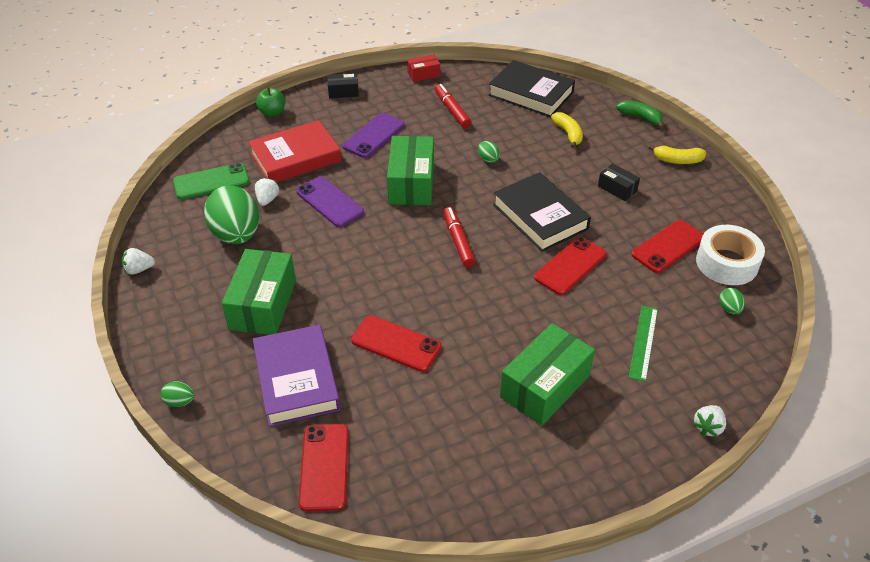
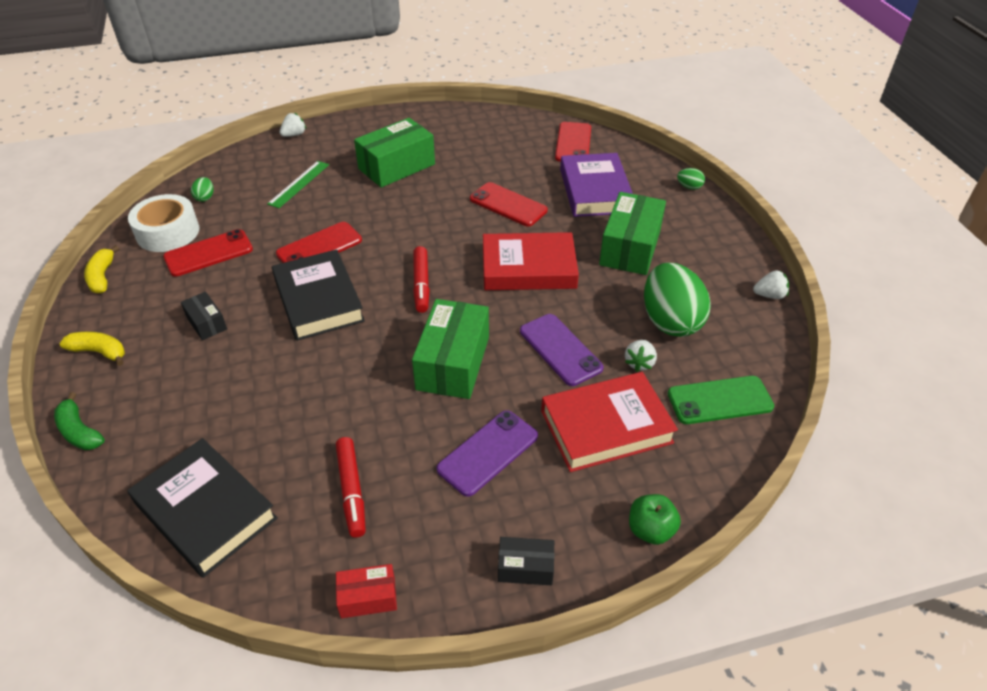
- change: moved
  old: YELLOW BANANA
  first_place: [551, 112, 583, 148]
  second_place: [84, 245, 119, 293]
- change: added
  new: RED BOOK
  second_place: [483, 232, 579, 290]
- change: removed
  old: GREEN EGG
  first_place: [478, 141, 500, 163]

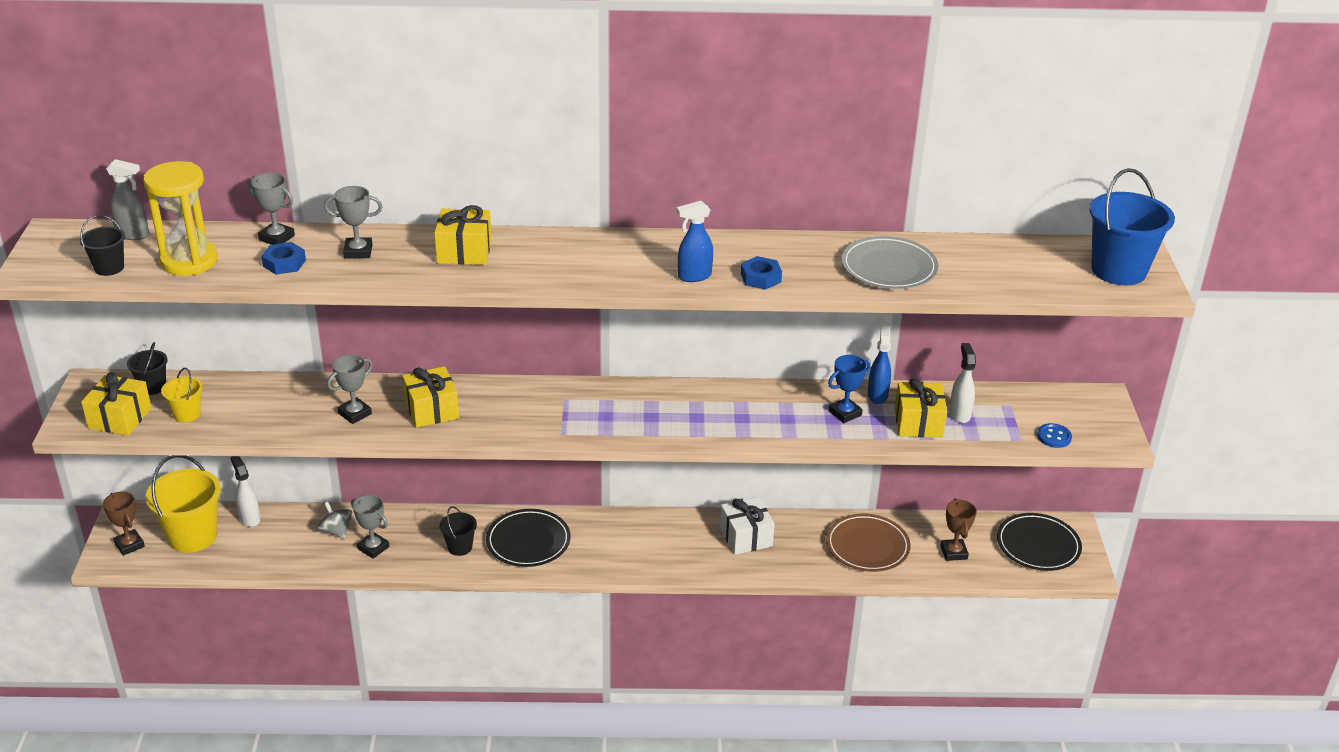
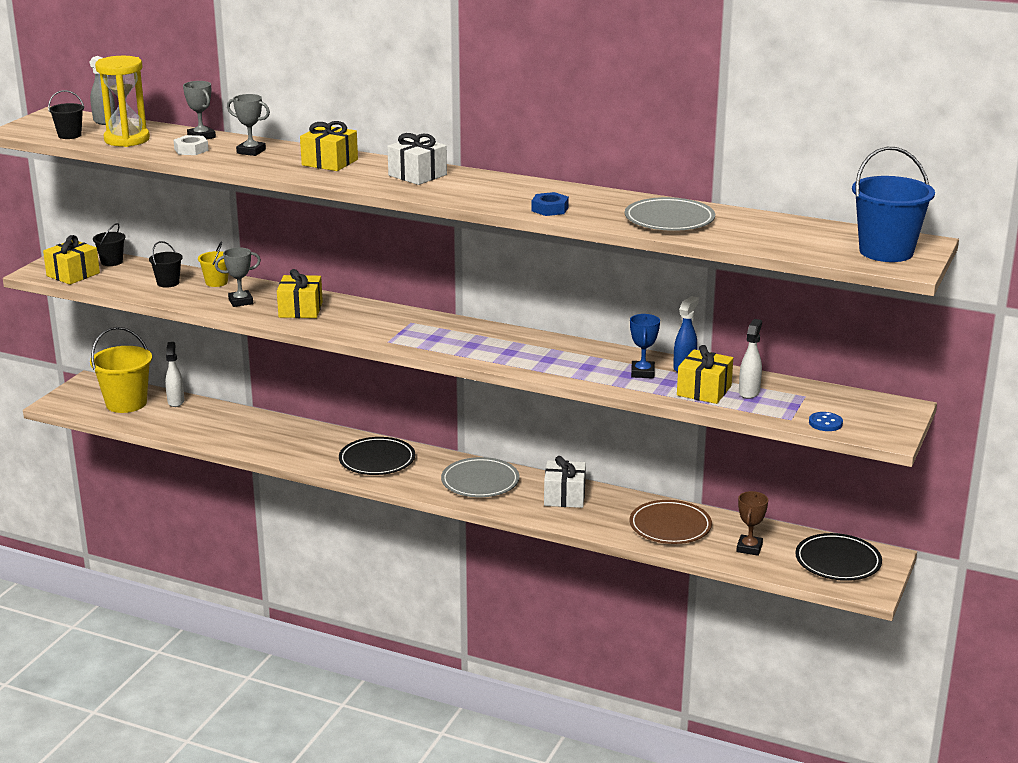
- change: moved
  old: BLACK BUCKET
  first_place: [439, 506, 477, 556]
  second_place: [149, 241, 183, 288]
- change: recoloured
  old: BLUE NUT
  new: WHITE NUT
  first_place: [261, 242, 306, 275]
  second_place: [174, 135, 209, 155]
- change: moved
  old: YELLOW BUCKET
  first_place: [161, 368, 203, 423]
  second_place: [198, 241, 229, 287]
- change: added
  new: WHITE GIFT
  second_place: [387, 133, 447, 185]
- change: added
  new: GREY PLATE
  second_place: [441, 457, 519, 497]
- change: turned
  old: BLUE TROPHY
  first_place: [828, 355, 871, 423]
  second_place: [630, 314, 660, 378]
  degrees: -75
- change: removed
  old: BROWN TROPHY
  first_place: [103, 491, 145, 556]
- change: removed
  old: GREY SPINNING TOP
  first_place: [317, 502, 353, 539]
- change: removed
  old: GREY TROPHY
  first_place: [351, 495, 389, 559]
- change: removed
  old: BLUE SPRAY BOTTLE
  first_place: [676, 201, 713, 282]

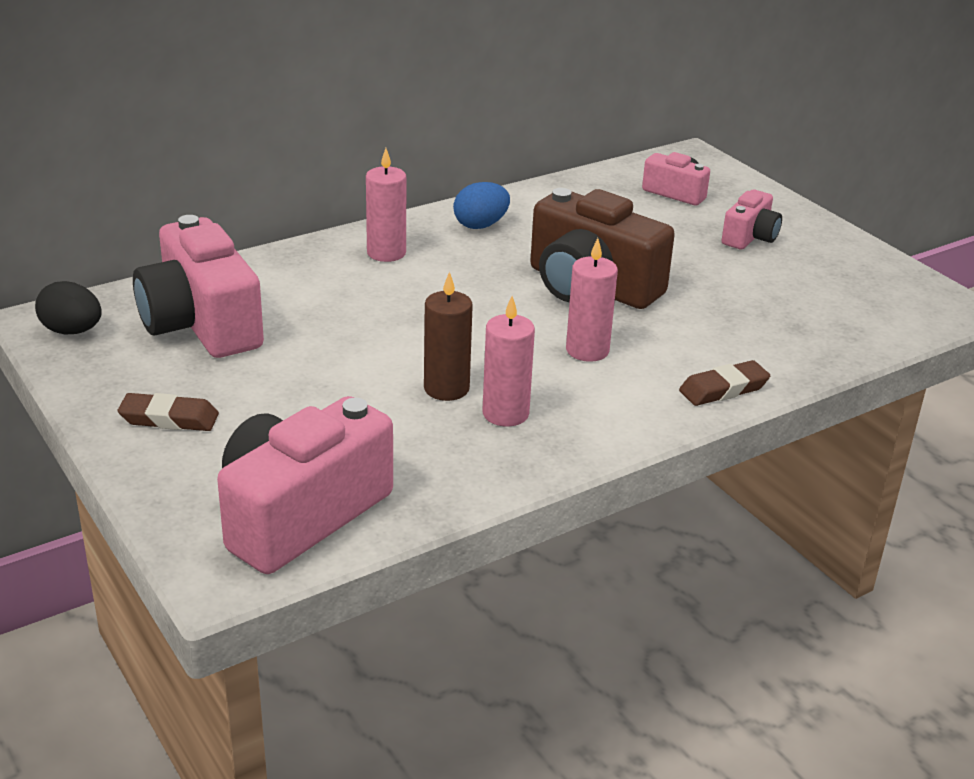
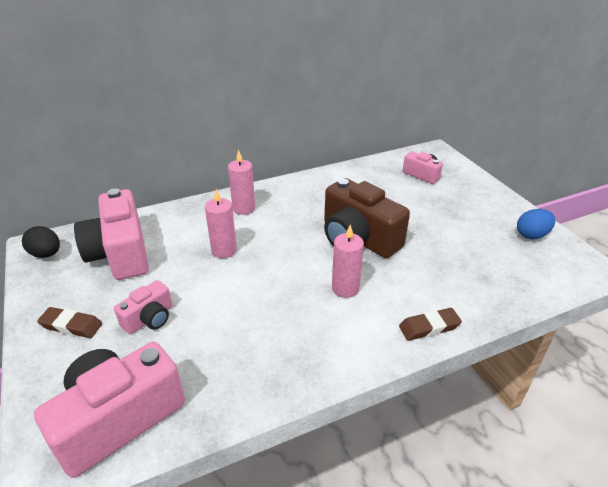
- change: moved
  old: PINK CAMERA
  first_place: [722, 190, 782, 249]
  second_place: [114, 280, 172, 334]
- change: moved
  old: PINK CANDLE
  first_place: [483, 296, 535, 426]
  second_place: [205, 189, 237, 258]
- change: moved
  old: BLUE EGG
  first_place: [453, 182, 510, 229]
  second_place: [517, 209, 555, 239]
- change: removed
  old: BROWN CANDLE
  first_place: [424, 272, 473, 401]

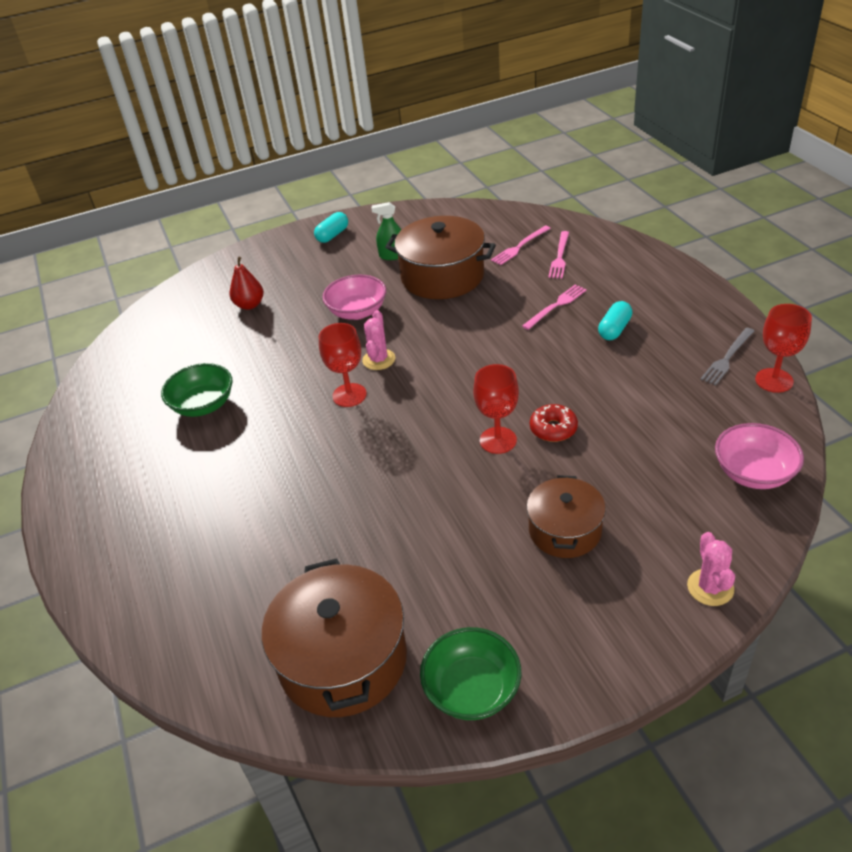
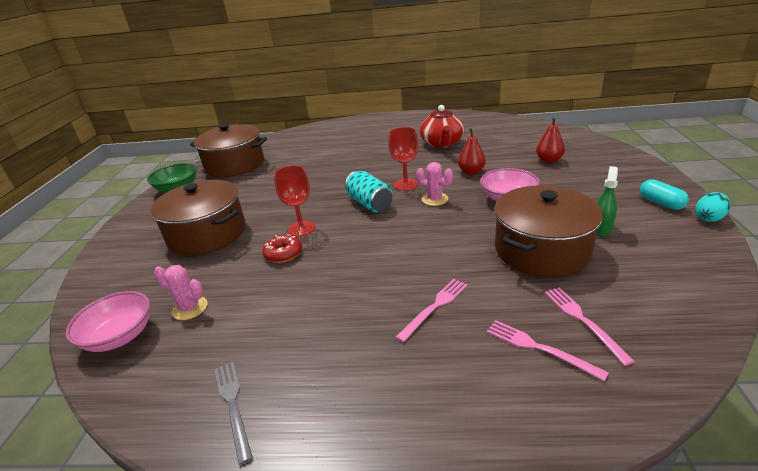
- change: resized
  old: BROWN POT
  first_place: [527, 475, 606, 558]
  second_place: [150, 180, 245, 255]
  factor: 1.62
- change: moved
  old: PINK CACTUS
  first_place: [687, 532, 735, 606]
  second_place: [154, 265, 207, 320]
- change: added
  new: TURQUOISE CAN
  second_place: [345, 171, 393, 212]
- change: turned
  old: PINK FORK
  first_place: [522, 284, 587, 330]
  second_place: [396, 279, 468, 342]
  degrees: -120
- change: replaced
  old: GREEN BOWL
  new: RED TEAPOT
  first_place: [161, 363, 233, 417]
  second_place: [420, 105, 464, 148]
- change: added
  new: RED PEAR
  second_place: [458, 128, 486, 175]
- change: added
  new: TURQUOISE EGG
  second_place: [695, 192, 731, 222]
- change: removed
  old: TURQUOISE CAPSULE
  first_place: [598, 301, 632, 340]
- change: removed
  old: RED GOBLET
  first_place: [755, 304, 812, 393]

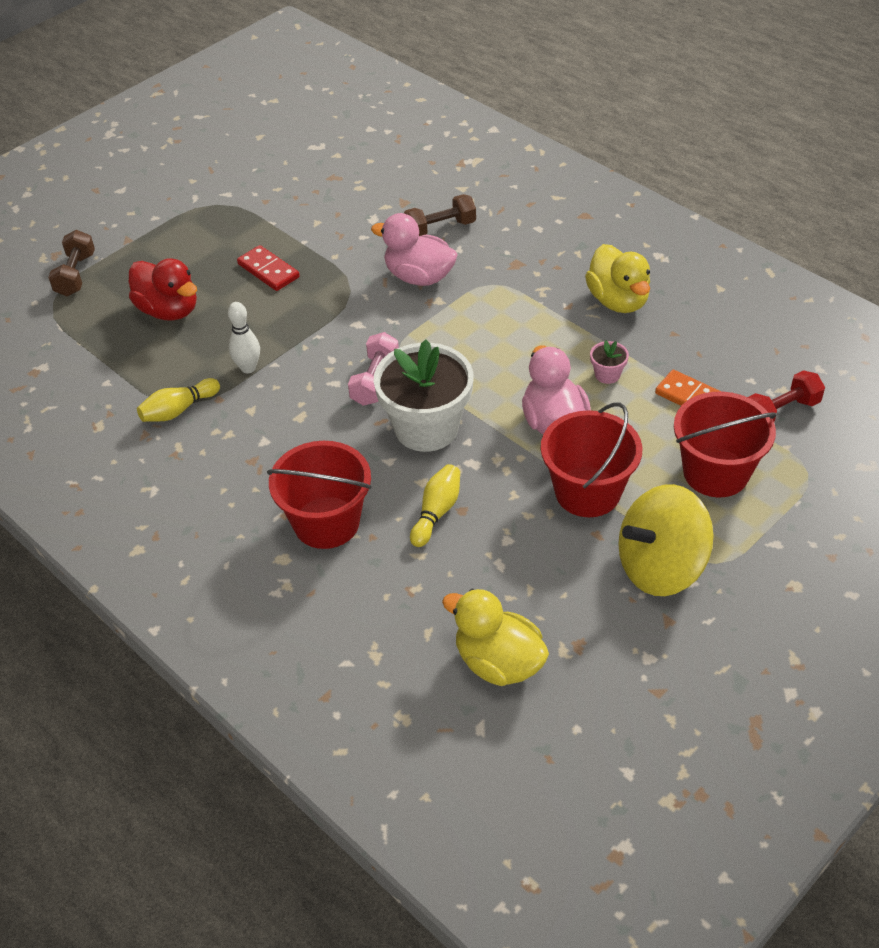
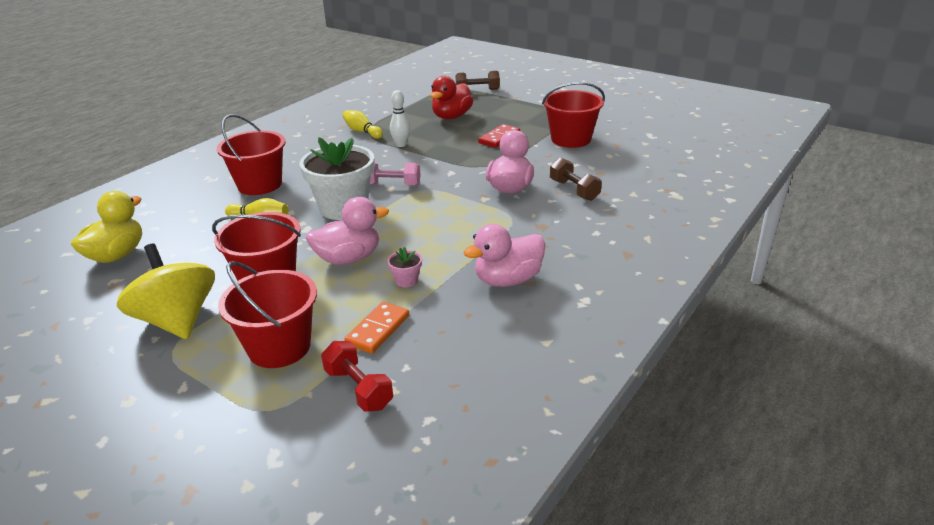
- change: recoloured
  old: YELLOW DUCK
  new: PINK DUCK
  first_place: [585, 244, 650, 313]
  second_place: [463, 224, 545, 287]
- change: added
  new: RED BUCKET
  second_place: [542, 82, 605, 148]

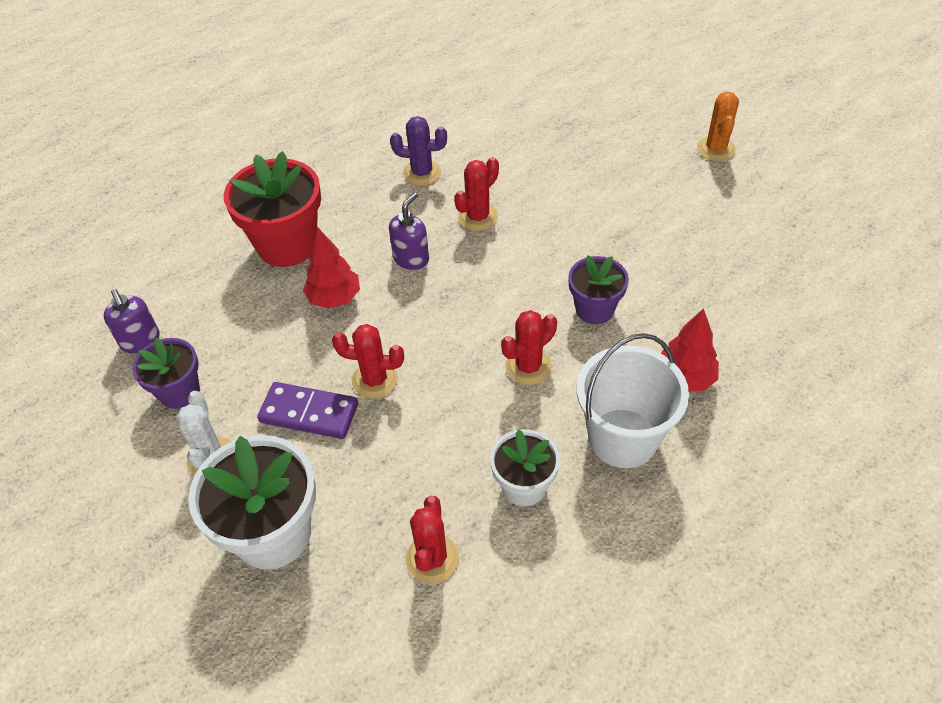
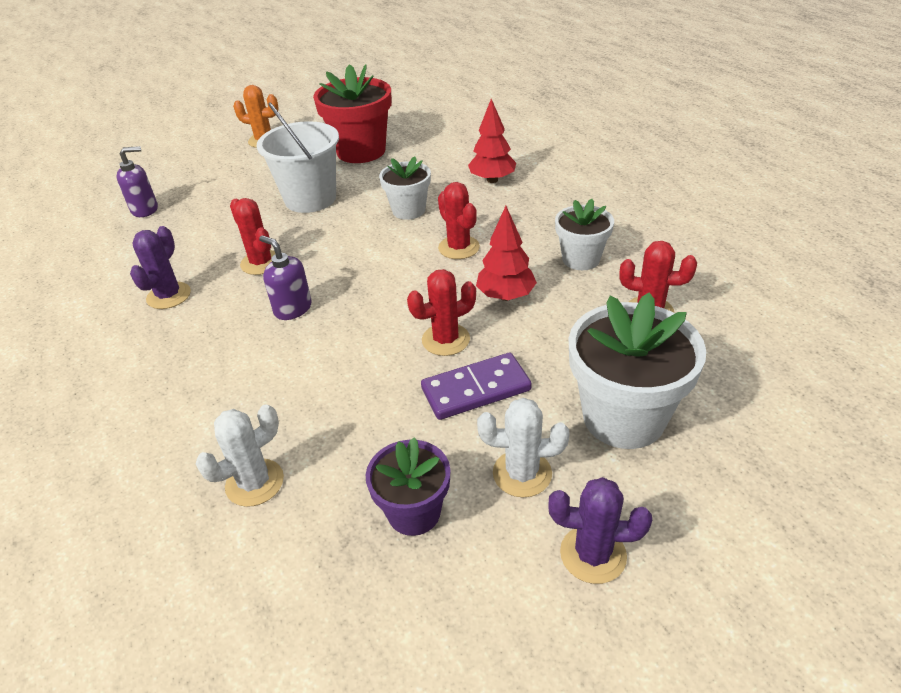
- change: moved
  old: PURPLE SOAP DISPENSER
  first_place: [104, 289, 160, 353]
  second_place: [117, 146, 158, 217]
- change: added
  new: WHITE CACTUS
  second_place: [196, 404, 284, 507]
- change: moved
  old: WHITE BUCKET
  first_place: [577, 333, 689, 468]
  second_place: [257, 103, 339, 213]
- change: moved
  old: RED FLOWER POT
  first_place: [224, 151, 321, 267]
  second_place: [313, 64, 392, 163]
- change: recoloured
  old: PURPLE FLOWER POT
  new: WHITE FLOWER POT
  first_place: [568, 255, 629, 324]
  second_place: [379, 157, 431, 220]
- change: turned
  old: RED CACTUS
  first_place: [332, 324, 404, 398]
  second_place: [407, 269, 476, 356]
  degrees: 45
- change: turned
  old: PURPLE DOMINO
  first_place: [257, 382, 358, 439]
  second_place: [421, 353, 532, 420]
  degrees: 45
- change: moved
  old: RED TREE
  first_place: [303, 227, 360, 309]
  second_place: [476, 206, 537, 301]
- change: added
  new: PURPLE CACTUS
  second_place: [548, 477, 652, 584]

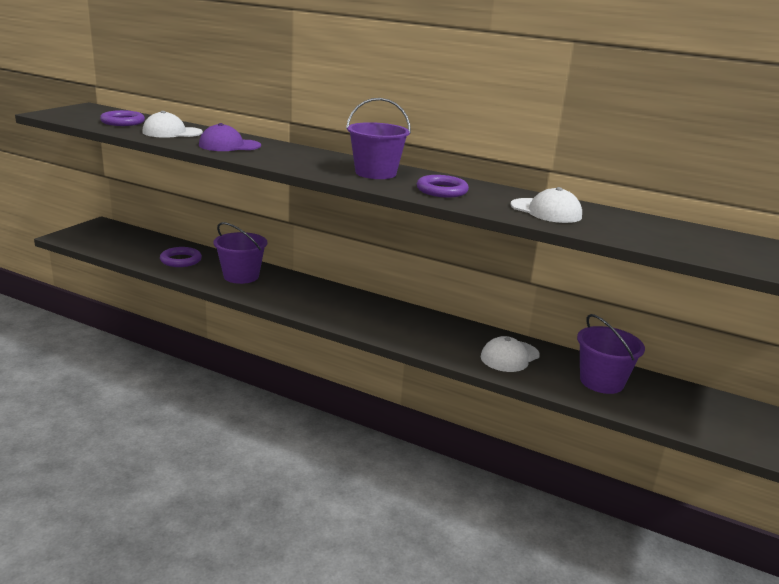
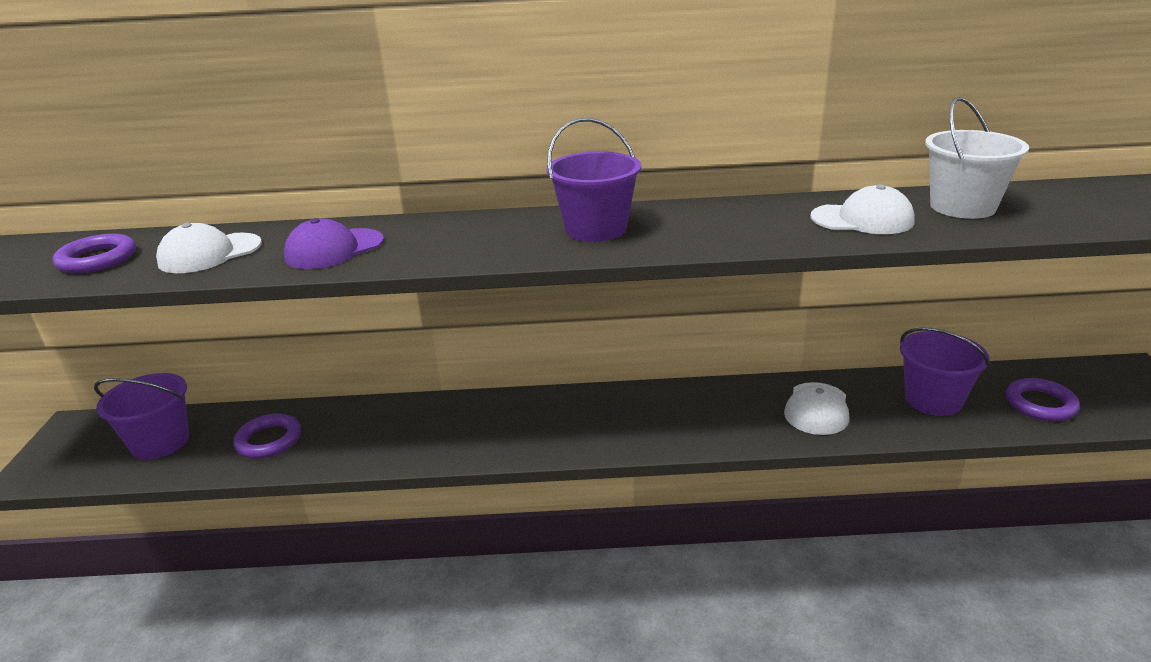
- change: moved
  old: PURPLE BUCKET
  first_place: [213, 222, 267, 284]
  second_place: [94, 373, 189, 460]
- change: added
  new: WHITE BUCKET
  second_place: [925, 97, 1029, 219]
- change: moved
  old: PURPLE RING
  first_place: [417, 175, 469, 197]
  second_place: [1006, 378, 1080, 421]

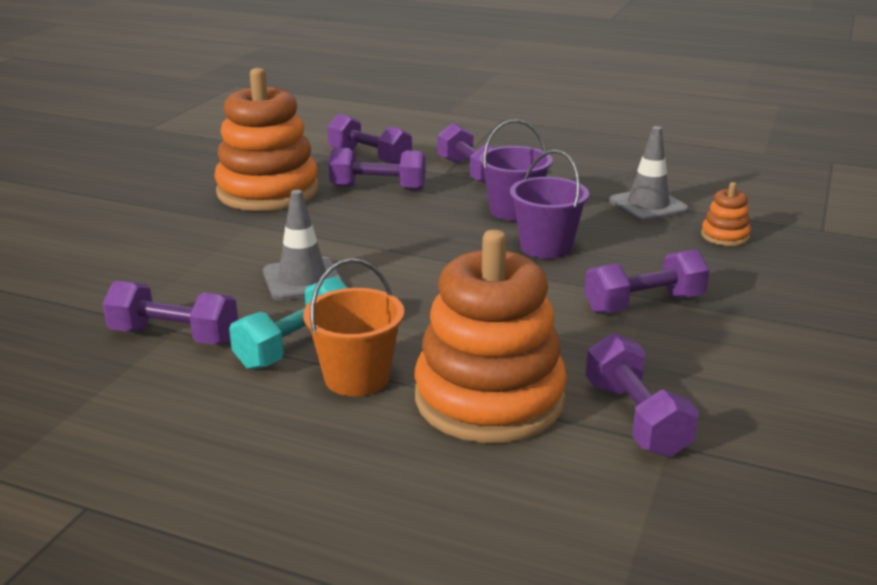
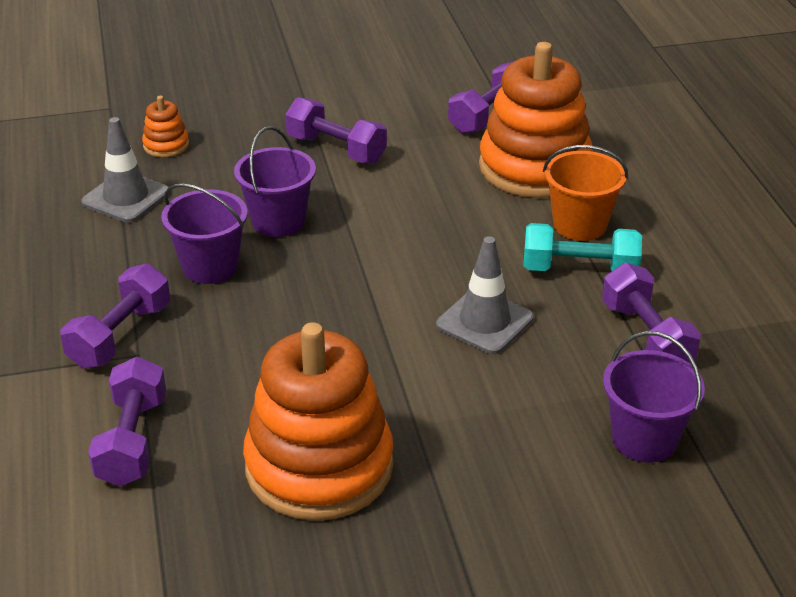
- change: added
  new: PURPLE BUCKET
  second_place: [603, 331, 705, 463]
- change: removed
  old: PURPLE DUMBBELL
  first_place: [329, 148, 426, 190]

